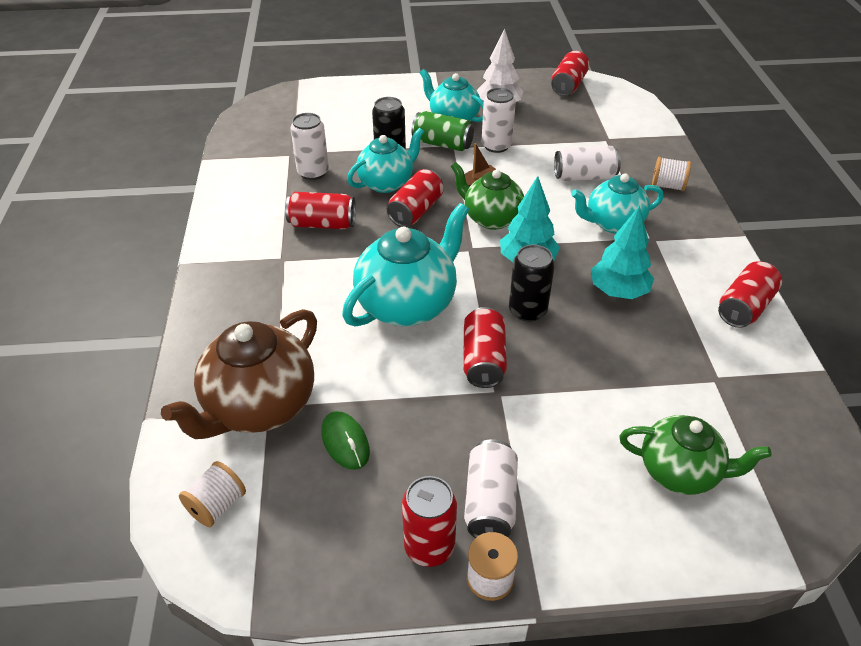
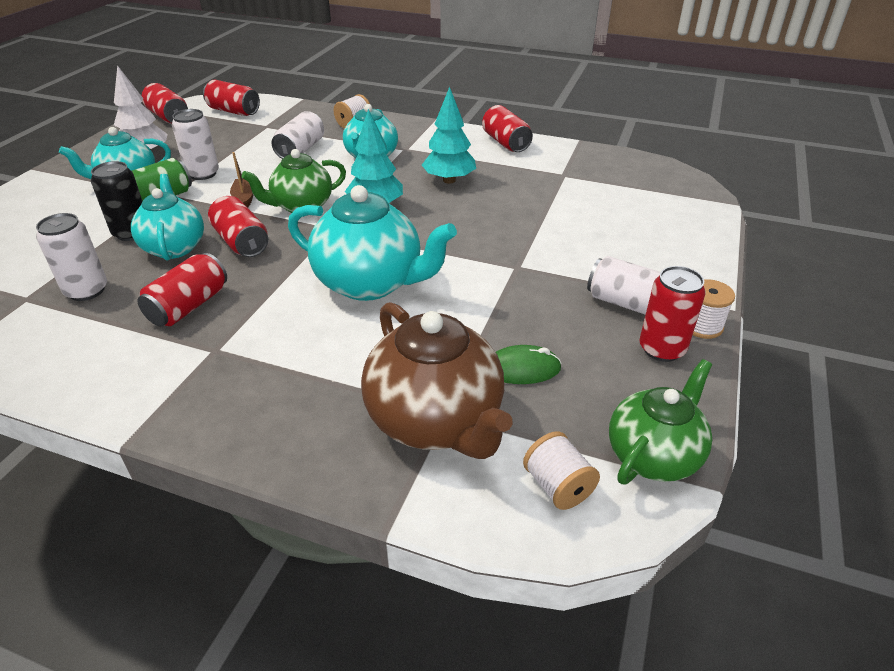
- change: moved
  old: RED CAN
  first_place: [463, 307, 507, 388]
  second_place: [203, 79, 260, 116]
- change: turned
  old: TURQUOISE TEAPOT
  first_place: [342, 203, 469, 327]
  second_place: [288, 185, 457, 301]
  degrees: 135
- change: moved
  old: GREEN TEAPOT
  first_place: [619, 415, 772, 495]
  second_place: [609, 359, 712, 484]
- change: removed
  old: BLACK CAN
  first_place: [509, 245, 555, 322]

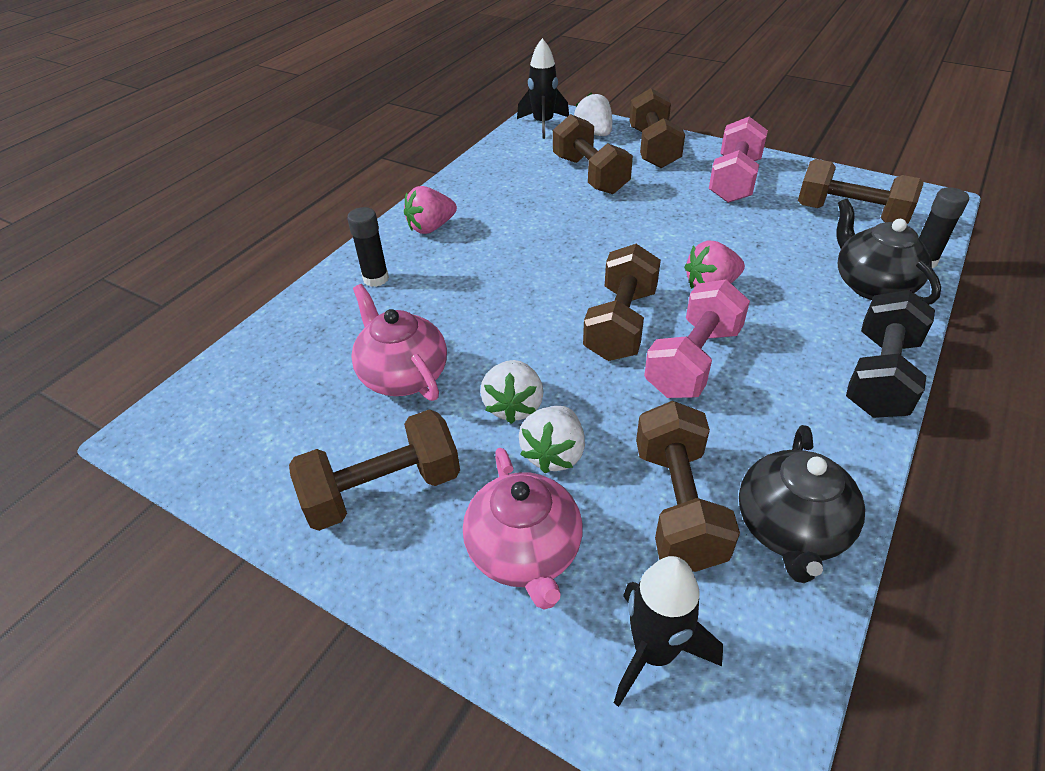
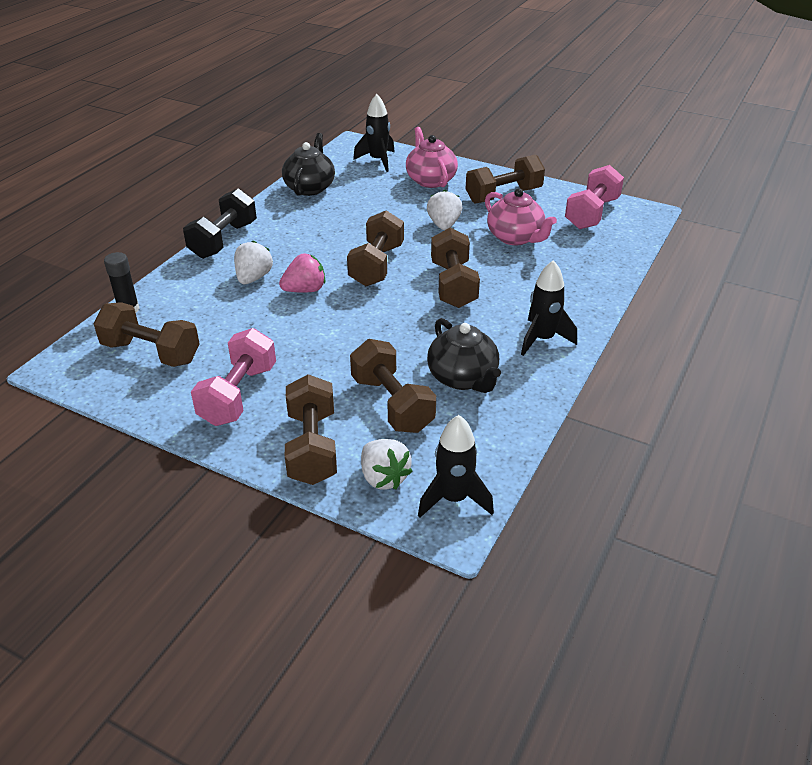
- change: moved
  old: WHITE STRAWBERRY
  first_place: [519, 406, 585, 473]
  second_place: [234, 240, 273, 284]
- change: moved
  old: BLACK TEAPOT
  first_place: [836, 199, 941, 305]
  second_place: [427, 318, 501, 393]
- change: moved
  old: BROWN DUMBBELL
  first_place: [636, 401, 740, 572]
  second_place: [431, 228, 480, 308]
- change: replaced
  old: PINK STRAWBERRY
  new: BLACK ROCKET
  first_place: [404, 186, 457, 234]
  second_place: [521, 260, 577, 356]
- change: moved
  old: PINK DUMBBELL
  first_place: [644, 279, 750, 398]
  second_place: [565, 165, 624, 229]
- change: removed
  old: BLACK GLUE STICK
  first_place: [347, 207, 389, 287]

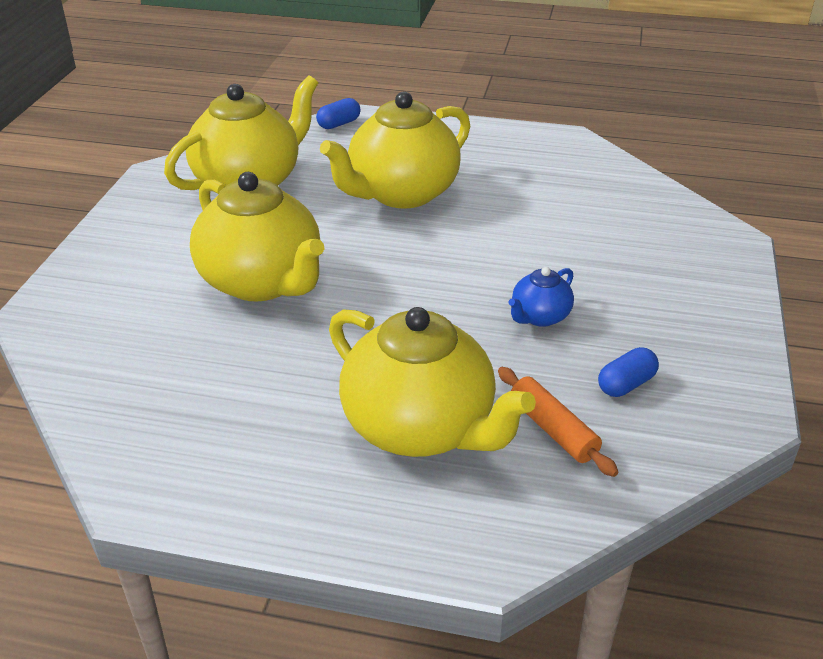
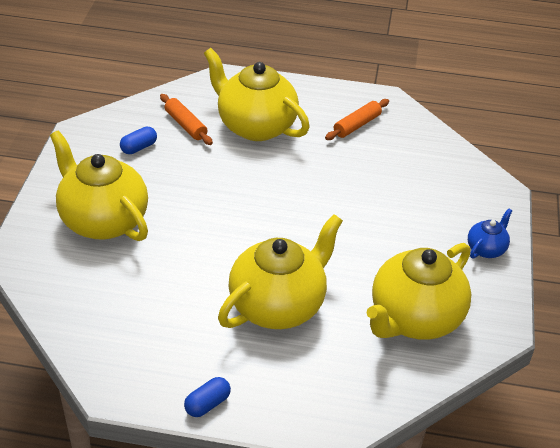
- change: moved
  old: YELLOW TEAPOT
  first_place: [190, 172, 324, 301]
  second_place: [50, 130, 148, 241]
- change: moved
  old: BLUE CAPSULE
  first_place: [316, 98, 361, 129]
  second_place: [184, 377, 231, 417]
- change: added
  new: ORANGE ROLLING PIN
  second_place: [325, 99, 389, 140]
- change: moved
  old: BLUE TEAPOT
  first_place: [508, 267, 574, 327]
  second_place: [468, 208, 512, 259]

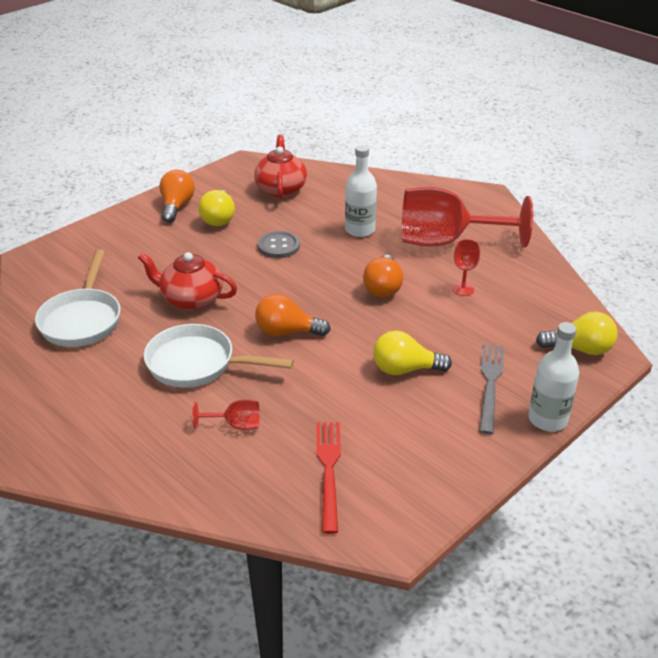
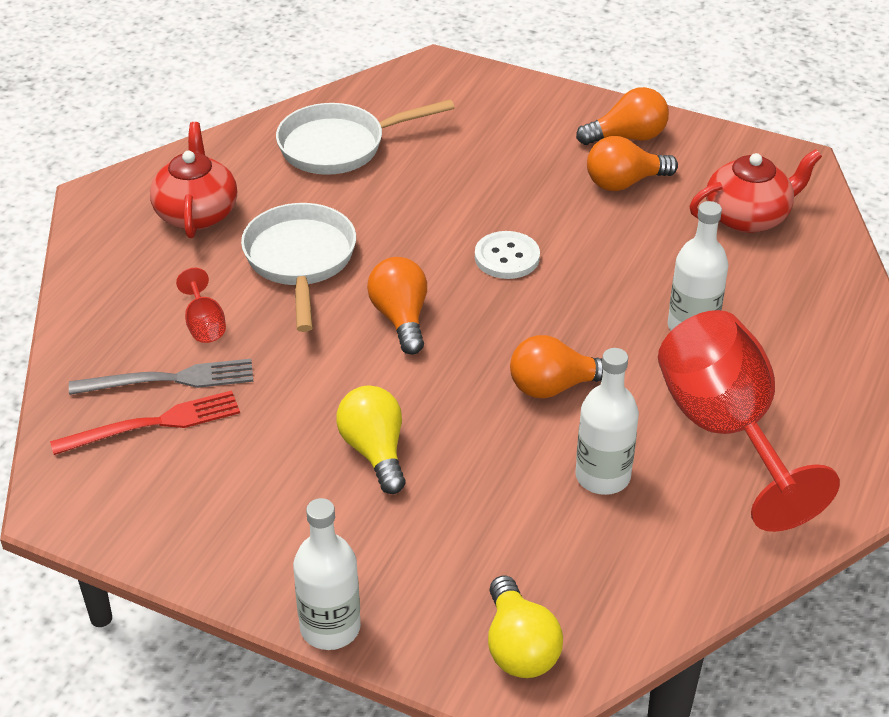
- change: moved
  old: GREY FORK
  first_place: [479, 344, 505, 434]
  second_place: [69, 359, 253, 395]
- change: moved
  old: RED TEAPOT
  first_place: [138, 252, 237, 310]
  second_place: [150, 122, 237, 238]
- change: added
  new: WHITE BUTTON
  second_place: [475, 231, 540, 279]
- change: replaced
  old: RED GOBLET
  new: WHITE BOTTLE
  first_place: [452, 239, 480, 296]
  second_place: [575, 348, 639, 495]
- change: recoloured
  old: YELLOW LIGHT BULB
  new: ORANGE LIGHT BULB
  first_place: [198, 190, 235, 226]
  second_place: [587, 136, 678, 191]
- change: removed
  old: GREY BUTTON
  first_place: [258, 231, 300, 258]

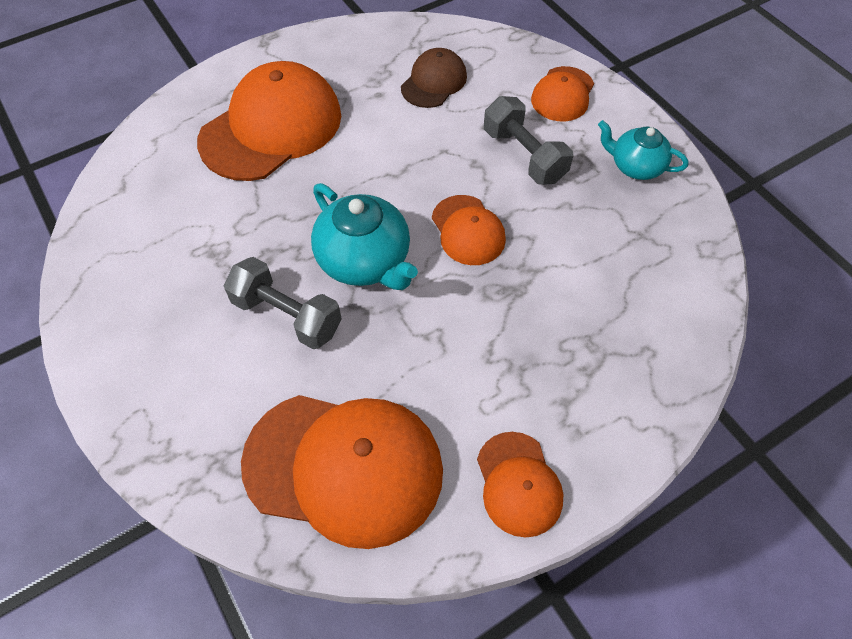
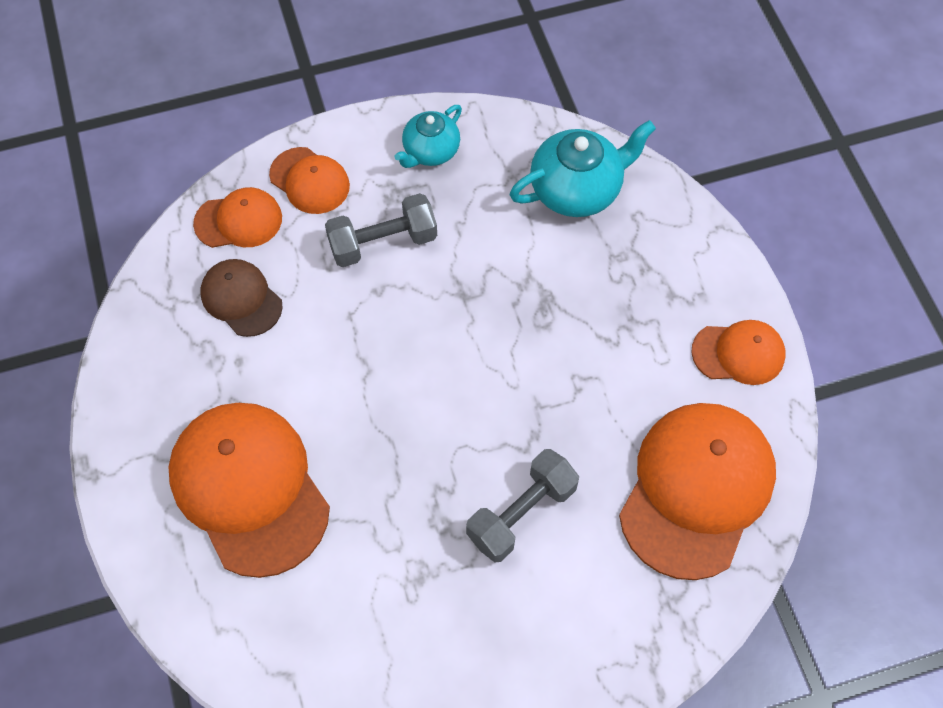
- change: moved
  old: ORANGE CAP
  first_place: [432, 195, 506, 265]
  second_place: [193, 187, 282, 248]
- change: moved
  old: TURQUOISE TEAPOT
  first_place: [311, 183, 418, 290]
  second_place: [510, 120, 656, 217]

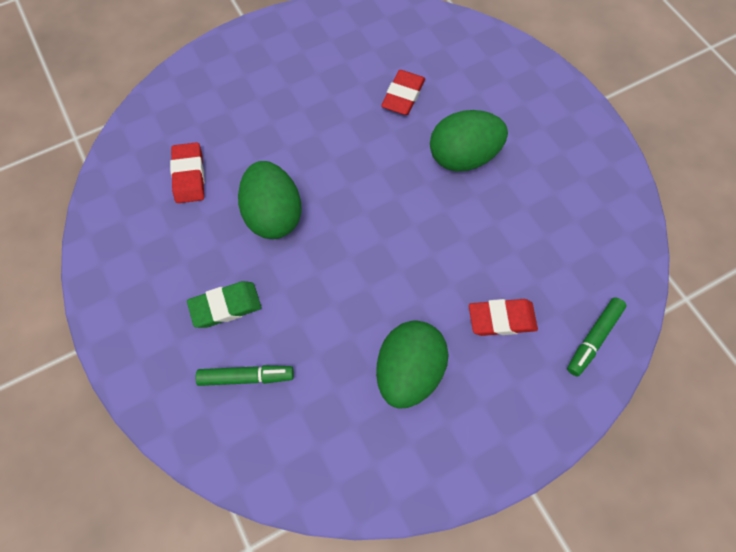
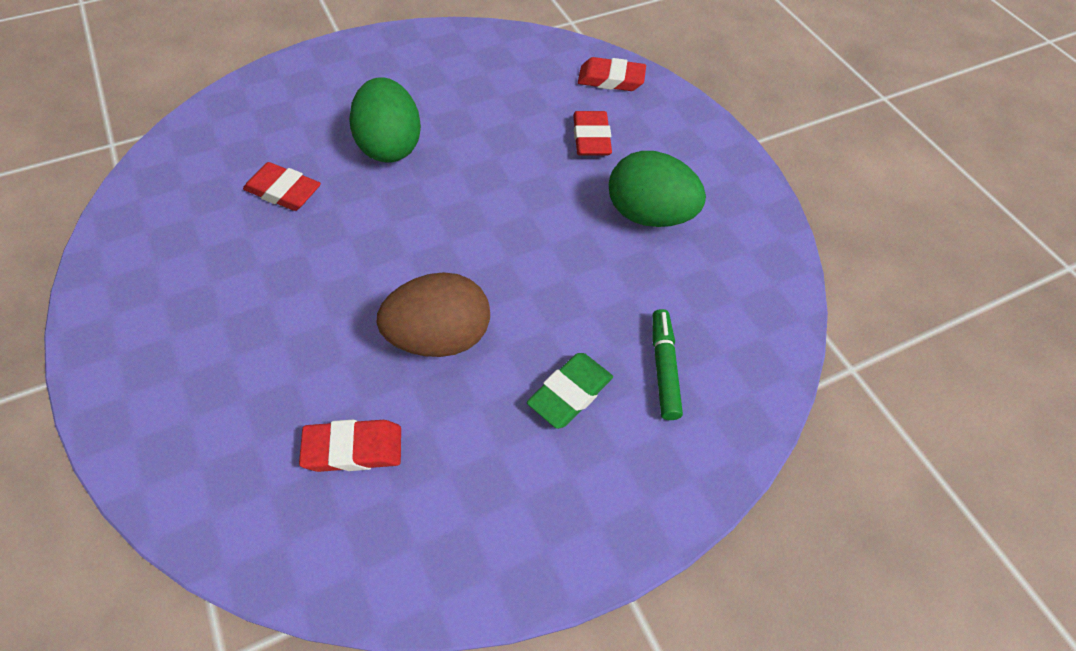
- change: recoloured
  old: GREEN EGG
  new: BROWN EGG
  first_place: [238, 161, 302, 239]
  second_place: [376, 272, 490, 357]
- change: turned
  old: GREEN ERASER
  first_place: [187, 281, 261, 328]
  second_place: [527, 353, 613, 429]
  degrees: 60
- change: replaced
  old: GREEN MARKER
  new: RED ERASER
  first_place: [567, 297, 627, 377]
  second_place: [578, 57, 646, 91]

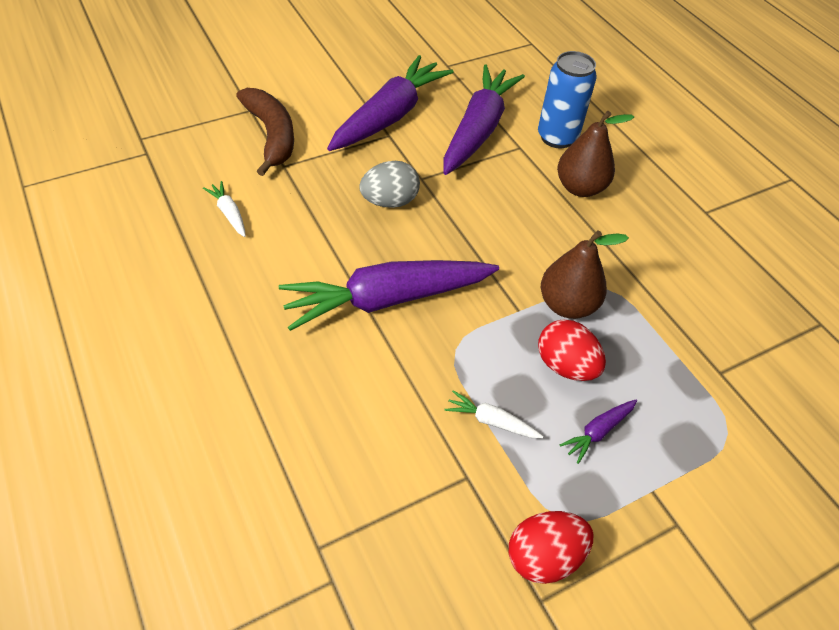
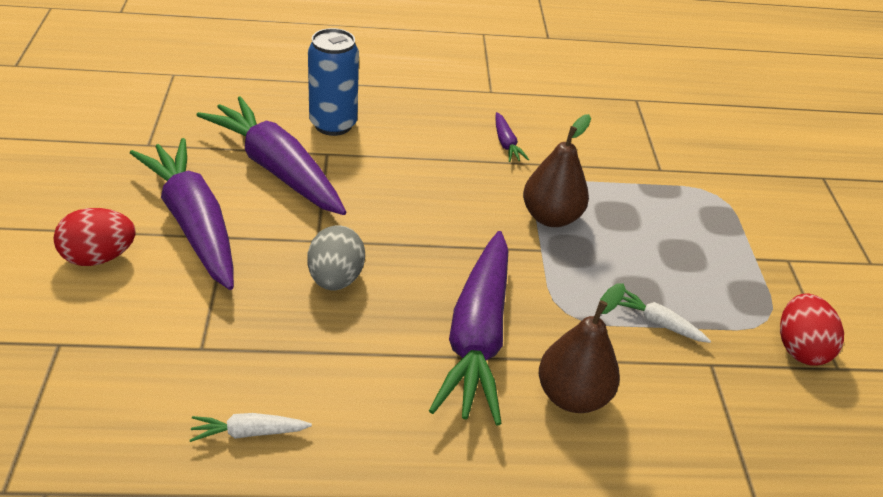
- change: moved
  old: RED EGG
  first_place: [538, 319, 606, 381]
  second_place: [54, 208, 136, 266]
- change: moved
  old: PURPLE CARROT
  first_place: [559, 400, 637, 464]
  second_place: [495, 112, 529, 162]
- change: moved
  old: BROWN PEAR
  first_place: [557, 111, 634, 197]
  second_place: [539, 283, 626, 413]
- change: turned
  old: WHITE CARROT
  first_place: [444, 390, 543, 438]
  second_place: [618, 290, 711, 343]
  degrees: 75
- change: removed
  old: BROWN BANANA
  first_place: [236, 88, 294, 176]

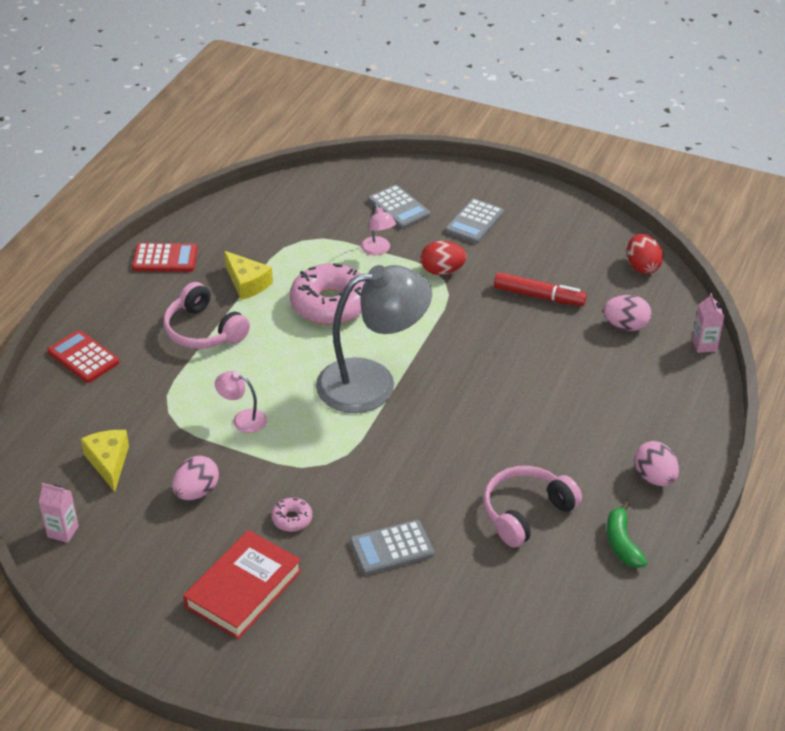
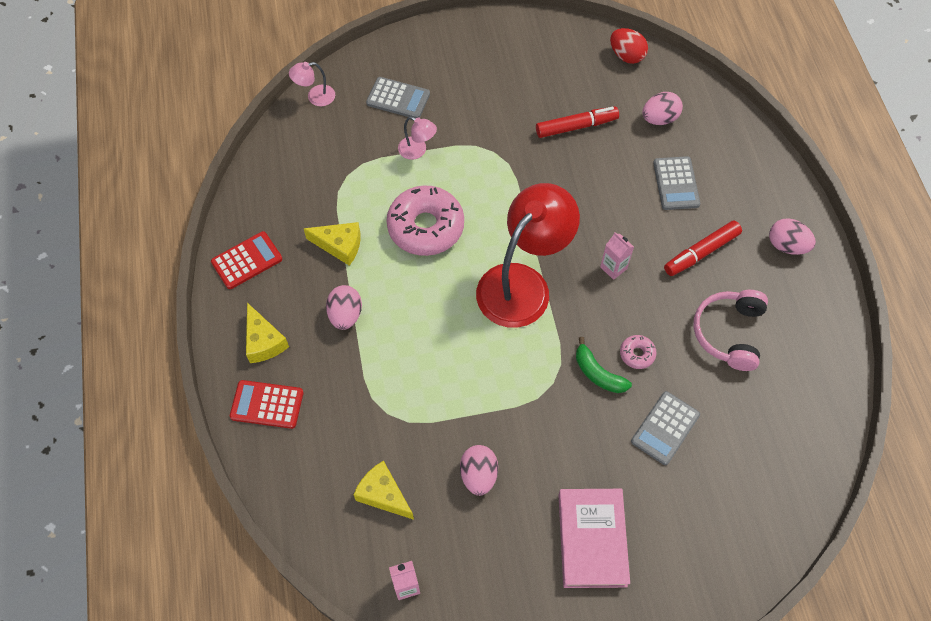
- change: added
  new: YELLOW CHEESE
  second_place: [246, 303, 289, 363]
- change: moved
  old: PINK LAMP
  first_place: [215, 371, 267, 433]
  second_place: [289, 62, 335, 106]
- change: replaced
  old: PINK HEADPHONES
  new: PINK EGG
  first_place: [164, 282, 250, 349]
  second_place: [326, 285, 362, 330]
- change: recoloured
  old: GREY LAMP
  new: RED LAMP
  first_place: [316, 265, 432, 413]
  second_place: [476, 183, 580, 328]
- change: recoloured
  old: RED BOOK
  new: PINK BOOK
  first_place: [183, 530, 302, 639]
  second_place: [558, 489, 630, 588]
- change: moved
  old: GREEN BANANA
  first_place: [607, 502, 648, 568]
  second_place: [576, 337, 632, 393]
- change: moved
  old: PINK CARTON
  first_place: [692, 293, 724, 353]
  second_place: [600, 232, 634, 280]
- change: moved
  old: PINK DONUT
  first_place: [271, 498, 312, 532]
  second_place: [620, 335, 657, 369]
- change: moved
  old: GREY CALCULATOR
  first_place: [445, 199, 504, 244]
  second_place: [653, 156, 700, 210]
- change: added
  new: RED MARKER
  second_place: [664, 220, 742, 276]
- change: removed
  old: RED EGG
  first_place: [421, 241, 467, 275]

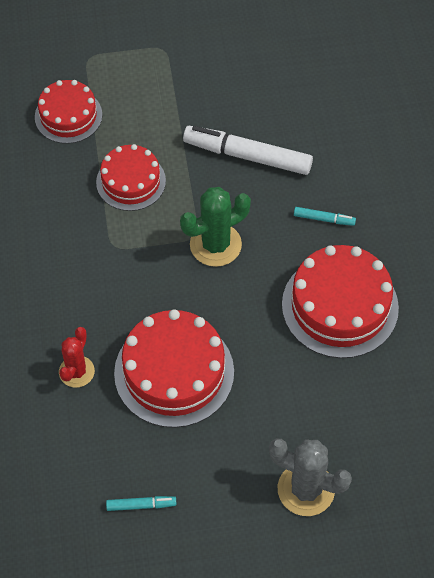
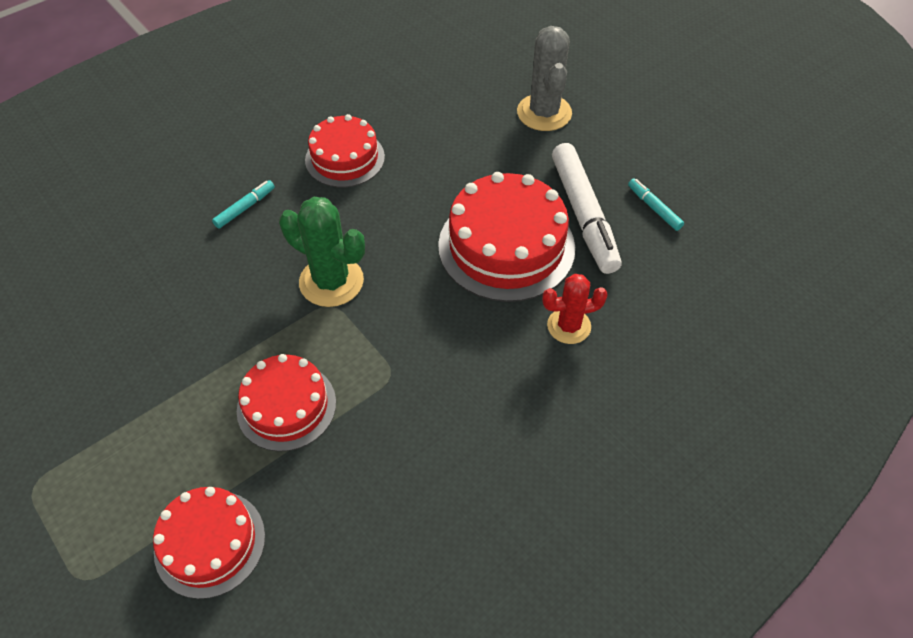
- change: turned
  old: TURQUOISE MARKER
  first_place: [294, 207, 356, 226]
  second_place: [212, 180, 275, 228]
  degrees: 60
- change: resized
  old: RED CAKE
  first_place: [282, 245, 399, 358]
  second_place: [305, 114, 385, 187]
  factor: 0.63
- change: moved
  old: WHITE MARKER
  first_place: [183, 126, 313, 175]
  second_place: [552, 143, 622, 274]

